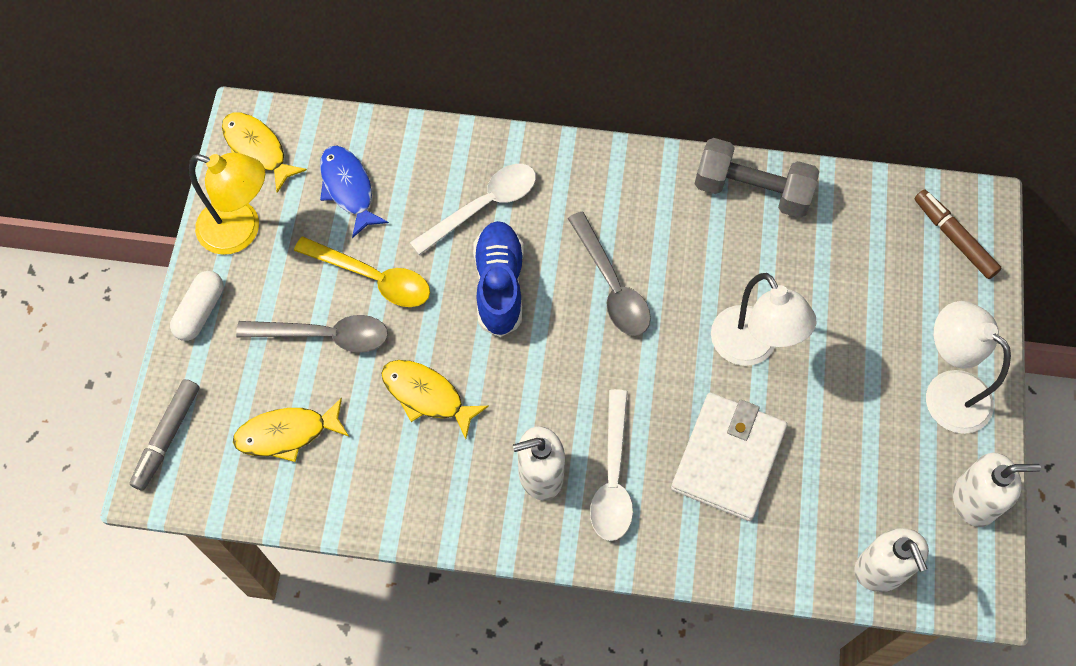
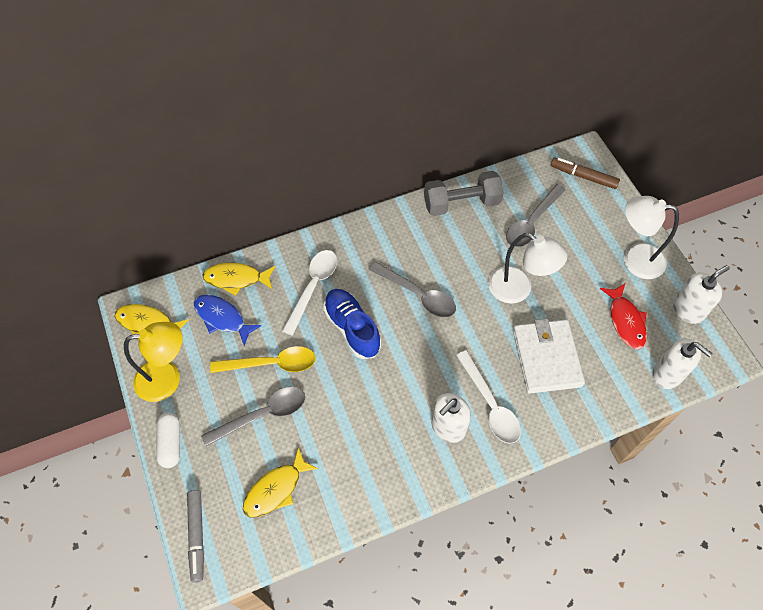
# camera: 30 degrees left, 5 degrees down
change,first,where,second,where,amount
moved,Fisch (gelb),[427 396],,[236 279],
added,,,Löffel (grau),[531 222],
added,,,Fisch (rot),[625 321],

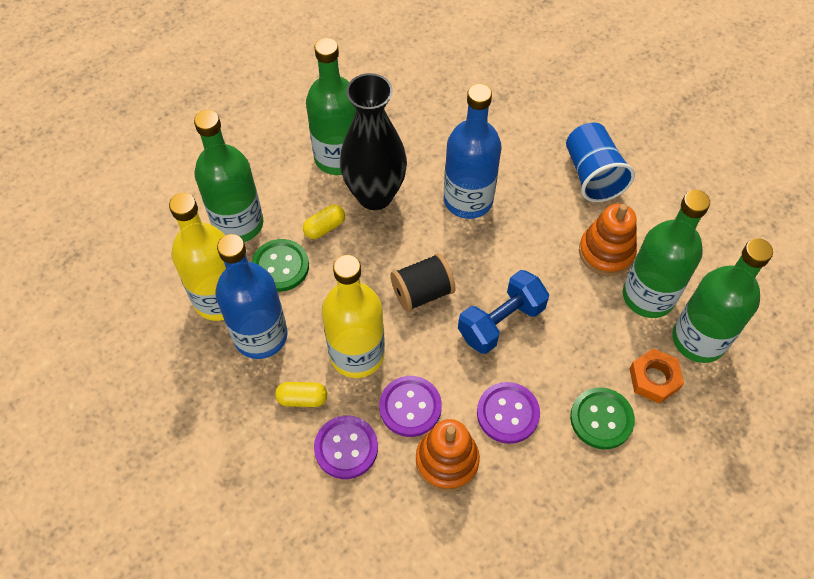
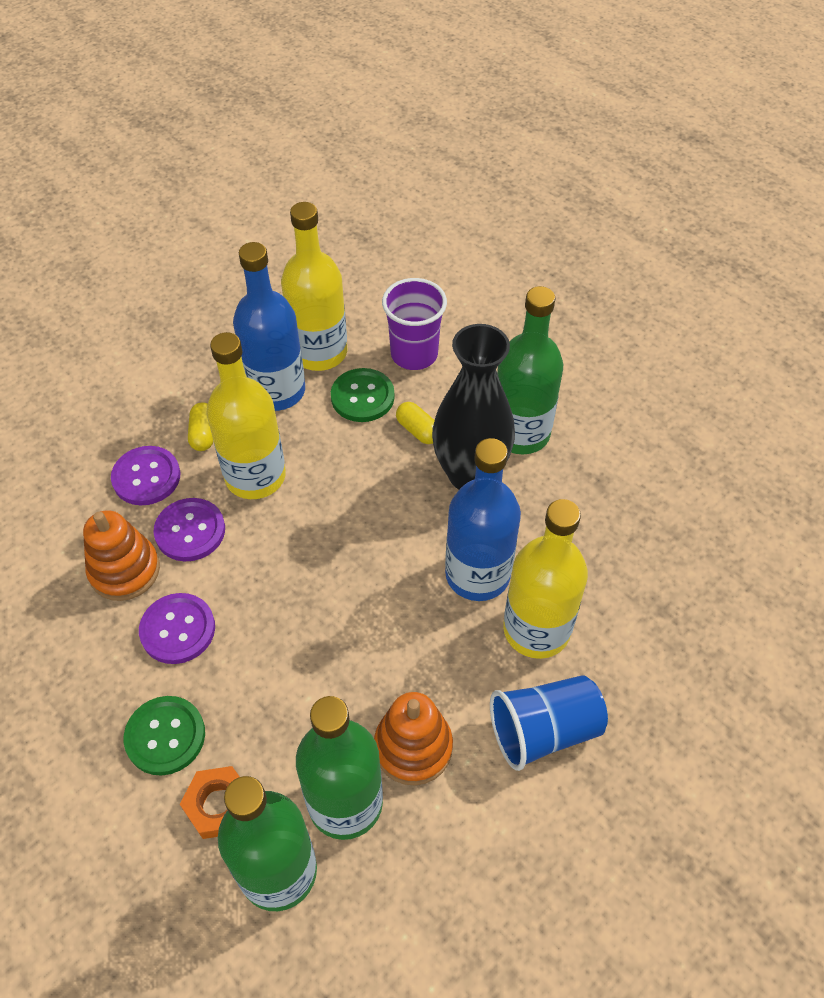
# camera: 85 degrees right, 5 degrees down
change,first,where,second,where,amount
replaced,Flasche (grün),[238 224],Becher (lila),[414 354],
removed,Garnrolle (schwarz),[422 292],,,
removed,Hantel (blau),[501 322],,,
added,,,Flasche (gelb),[536 629],

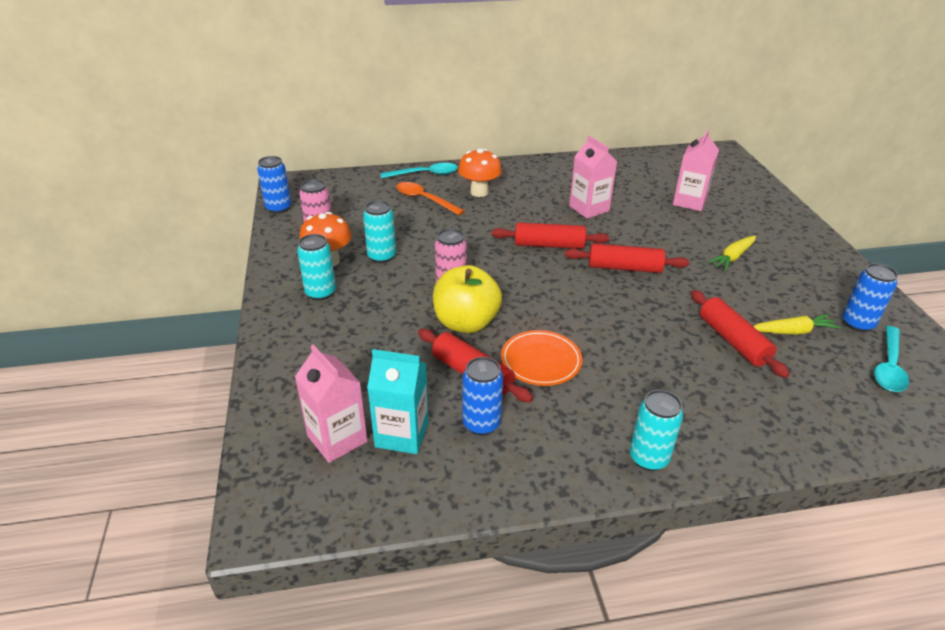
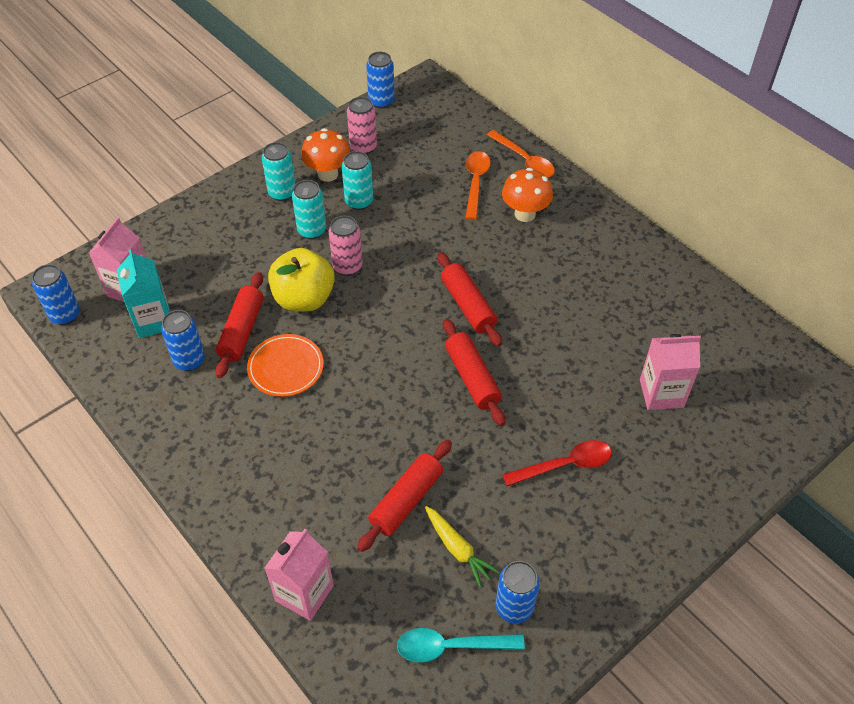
# camera: 60 degrees right, 15 degrees up
change,first,where,second,where,amount
recoloured,Löffel (türkis),[425 174],Löffel (orange),[524 160],
moved,Getränkekarton (rosa),[589 208],,[304 593],
moved,Dose (türkis),[648 458],,[312 230],
replaced,Karotte (gelb),[732 257],Löffel (rot),[565 465],
added,,,Dose (blau),[65 315],

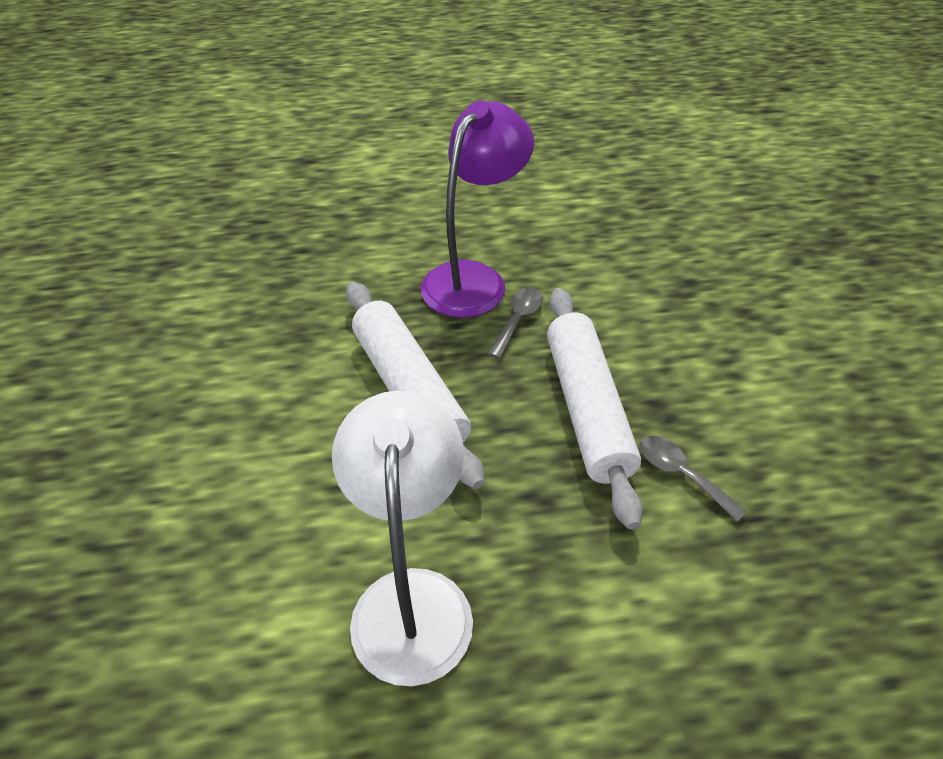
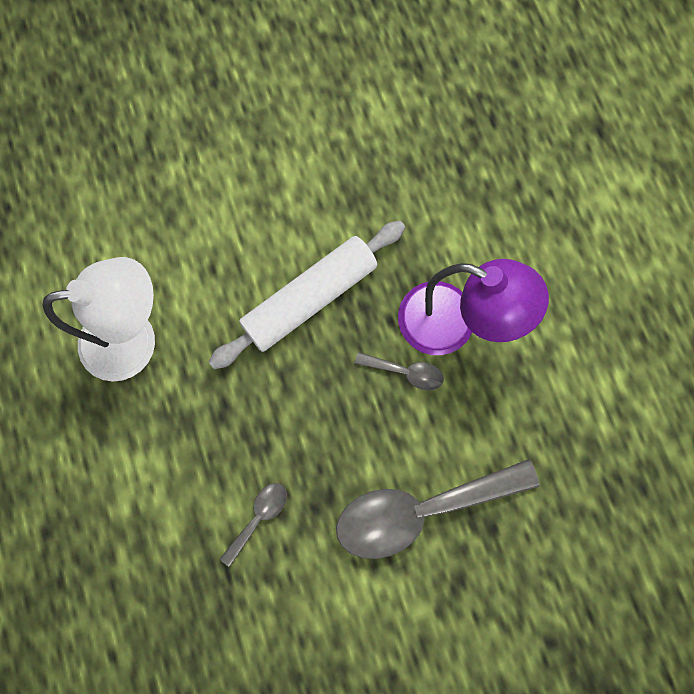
# camera: 80 degrees right, 30 degrees up
change,first,where,second,where,amount
removed,Nudelholz (weiß),[587 409],,,
added,,,Löffel (grau),[421 508],

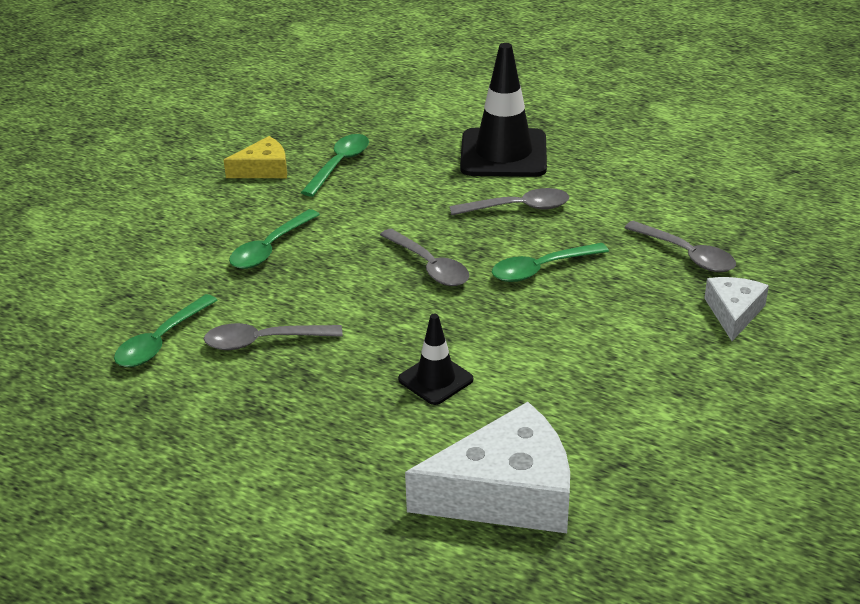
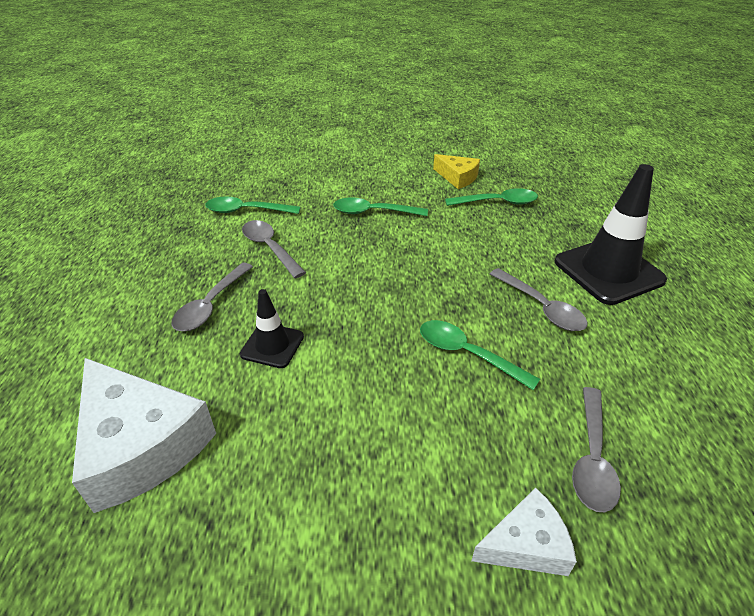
# camera: 60 degrees right, 5 degrees up
change,first,where,second,where,amount
moved,Löffel (grau),[429 266],,[211 305],

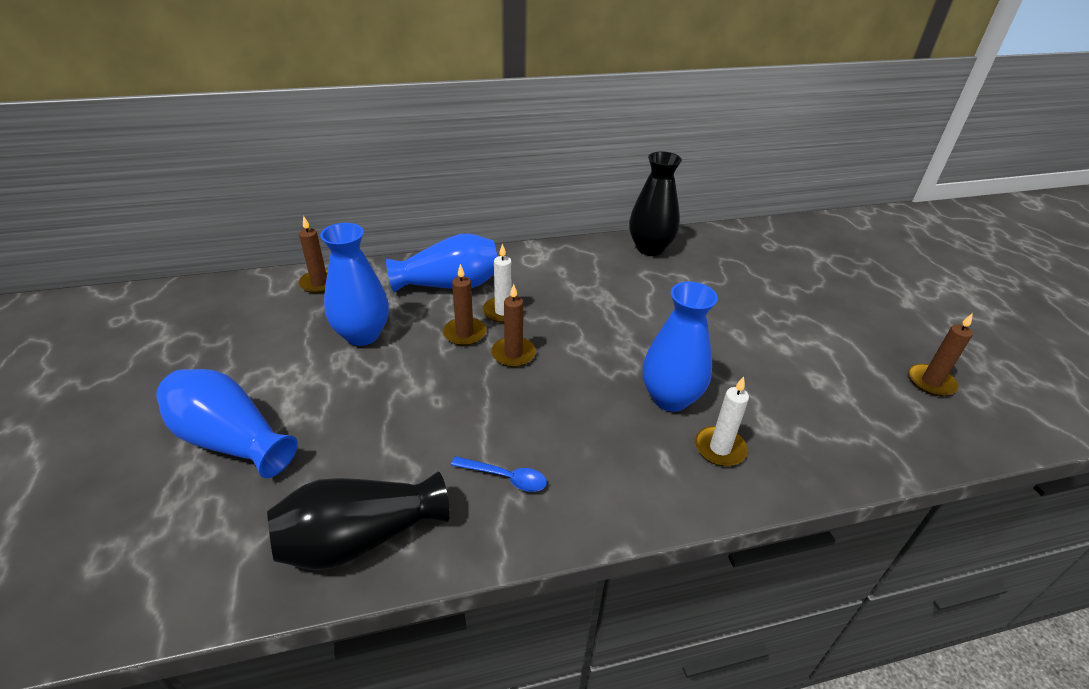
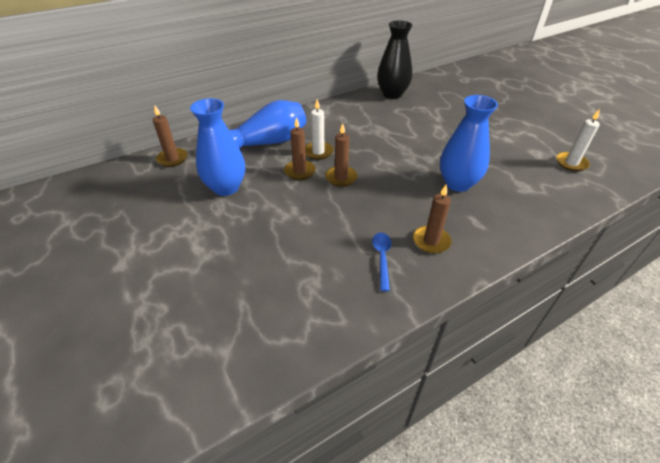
# camera: 15 degrees left, 5 degrees up
change,first,where,second,where,amount
removed,Vase (blau),[231 440],,,
removed,Vase (schwarz),[360 538],,,
turned,Löffel (blau),[506 478],,[382 258],90 degrees counterclockwise
moved,Kerze (weiß),[720 448],,[571 163],
moved,Kerze (braun),[931 382],,[431 241],

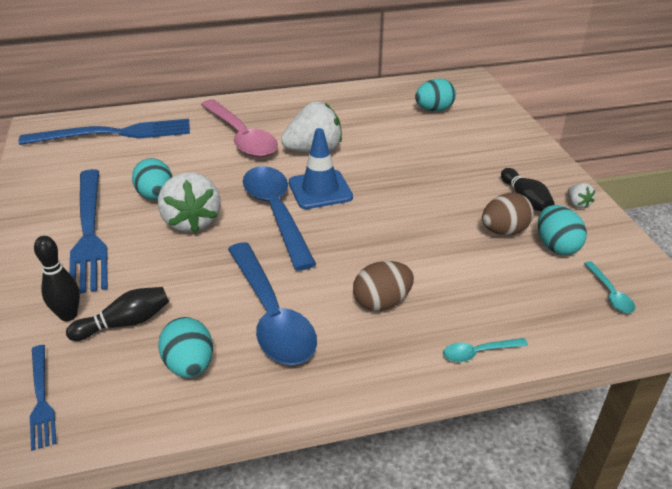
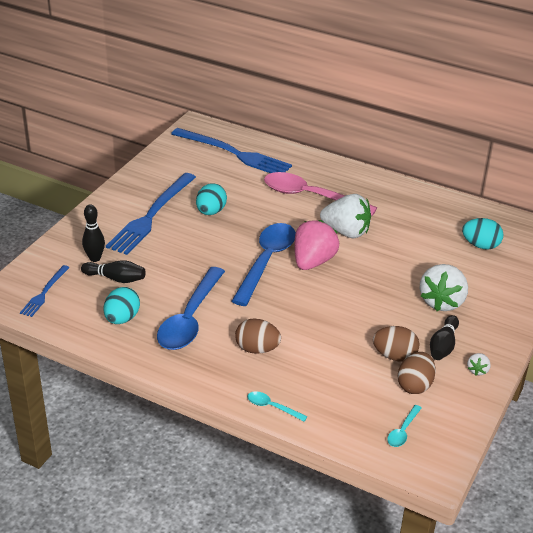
# camera: 40 degrees right, 0 degrees up
change,first,where,second,where,amount
moved,Erdbeere (weiß),[192 222],,[442 302],
turned,Löffel (rosa),[241 137],,[310 196],105 degrees clockwise
replaced,Leitkegel (blau),[320 190],Erdbeere (rosa),[313 261],
recoloured,Ei (türkis),[556 246],Ei (braun),[415 385],

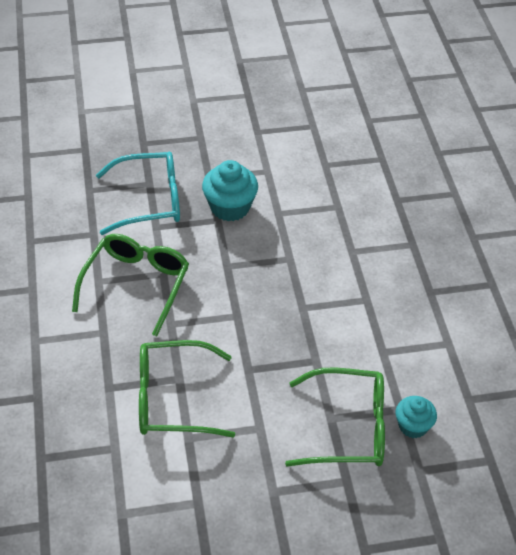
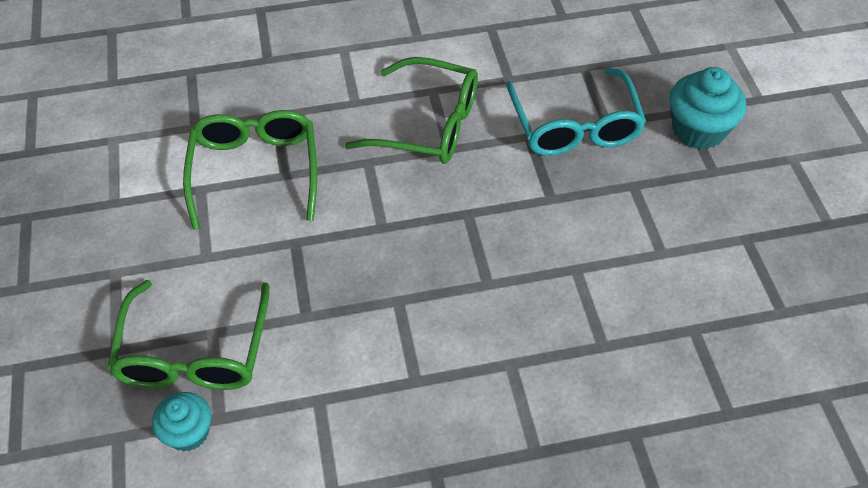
# camera: 90 degrees right, 5 degrees up
change,first,where,second,where,amount
moved,Muffin (türkis),[230 207],,[698 130],

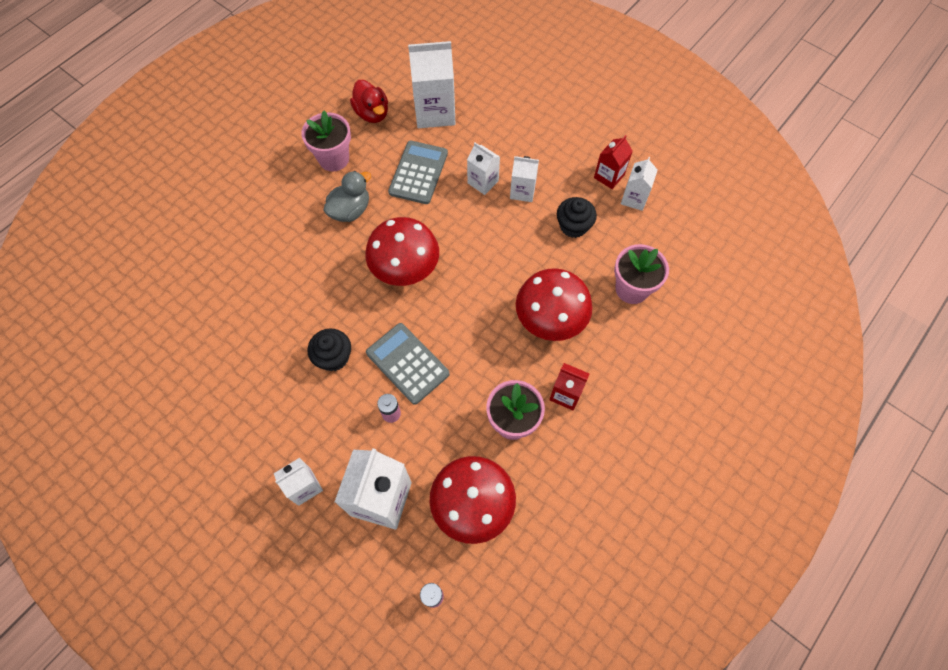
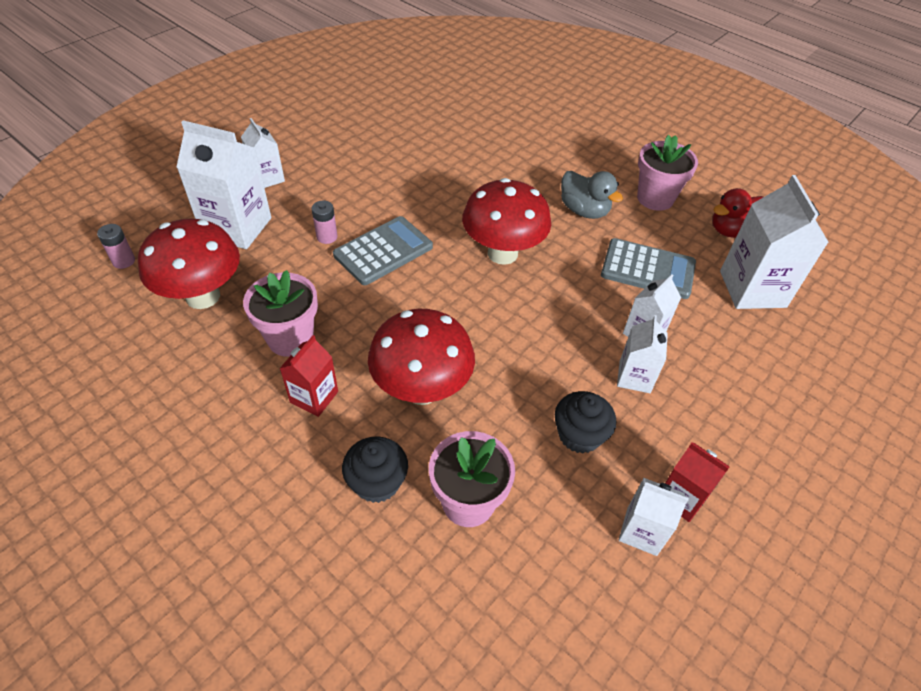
# camera: 90 degrees right, 15 degrees down
change,first,where,second,where,amount
moved,Muffin (schwarz),[333 357],,[377 482],

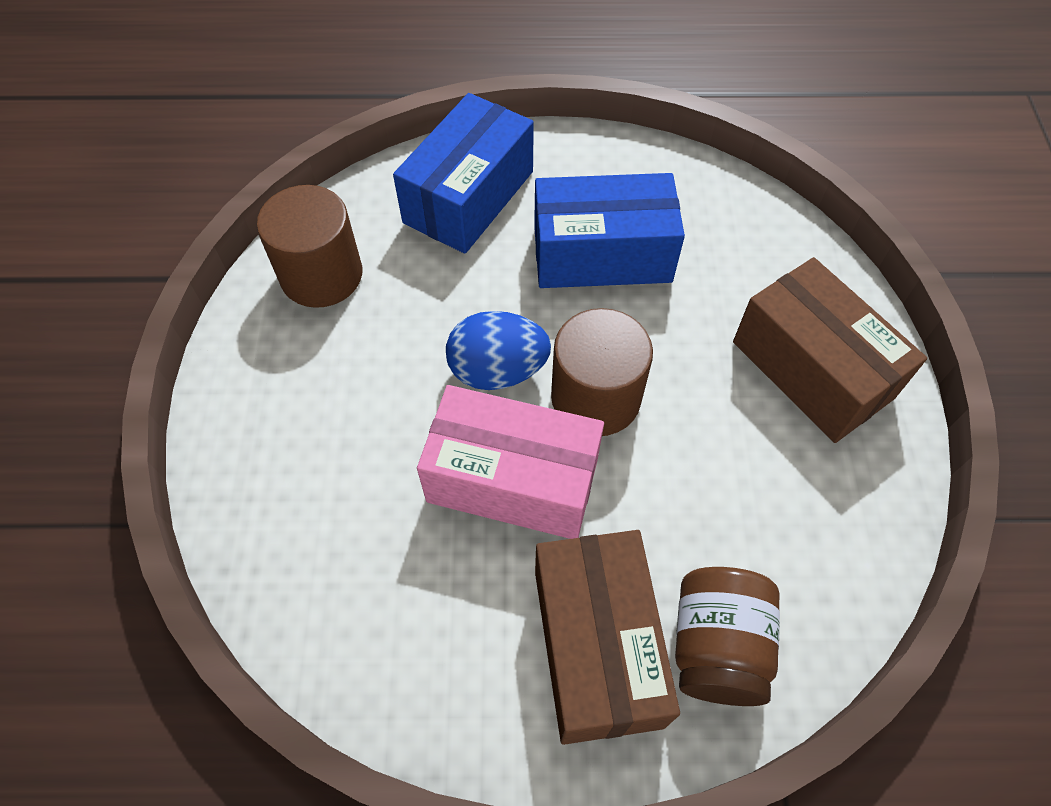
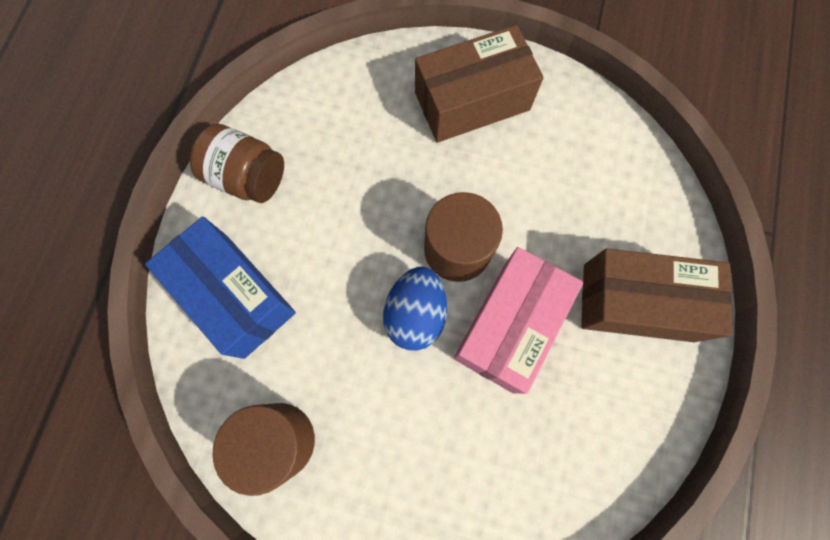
# camera: 75 degrees left, 15 degrees up
change,first,where,second,where,amount
removed,Schachtel (blau),[602 254],,,
moved,Einmachglas (braun),[717 646],,[248 177],

